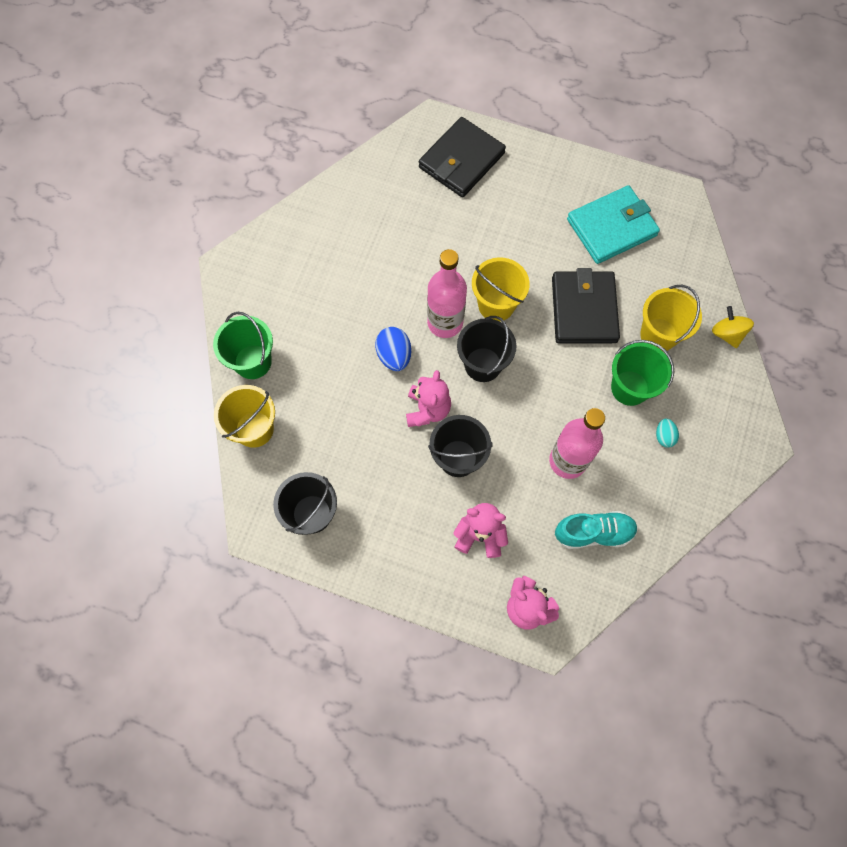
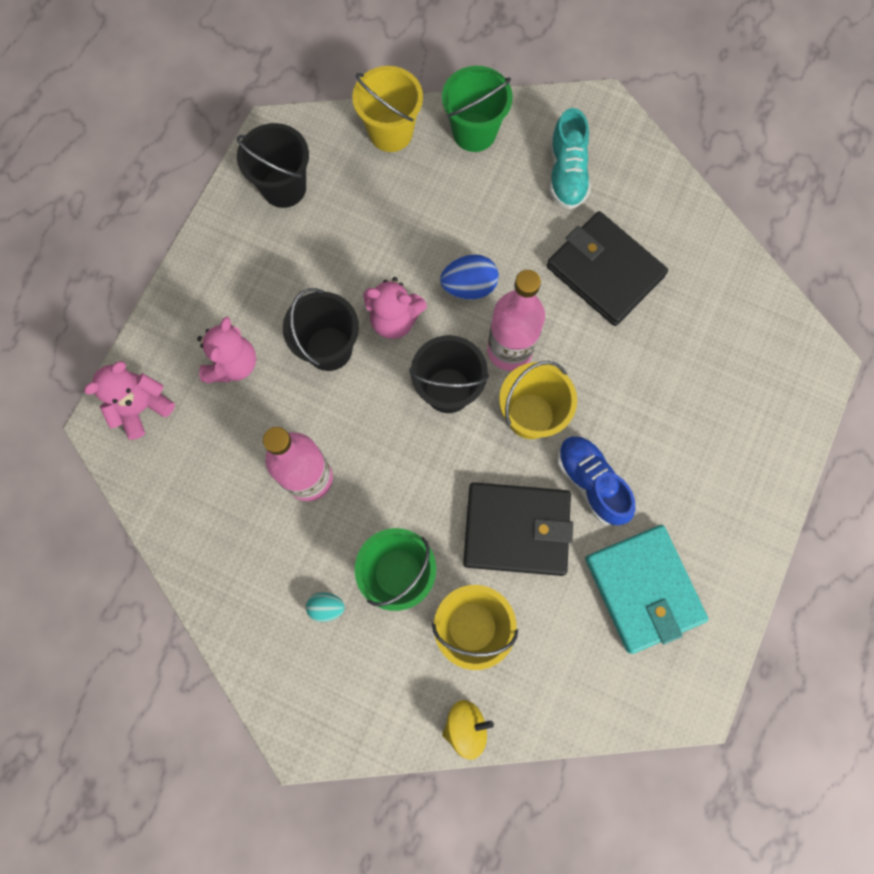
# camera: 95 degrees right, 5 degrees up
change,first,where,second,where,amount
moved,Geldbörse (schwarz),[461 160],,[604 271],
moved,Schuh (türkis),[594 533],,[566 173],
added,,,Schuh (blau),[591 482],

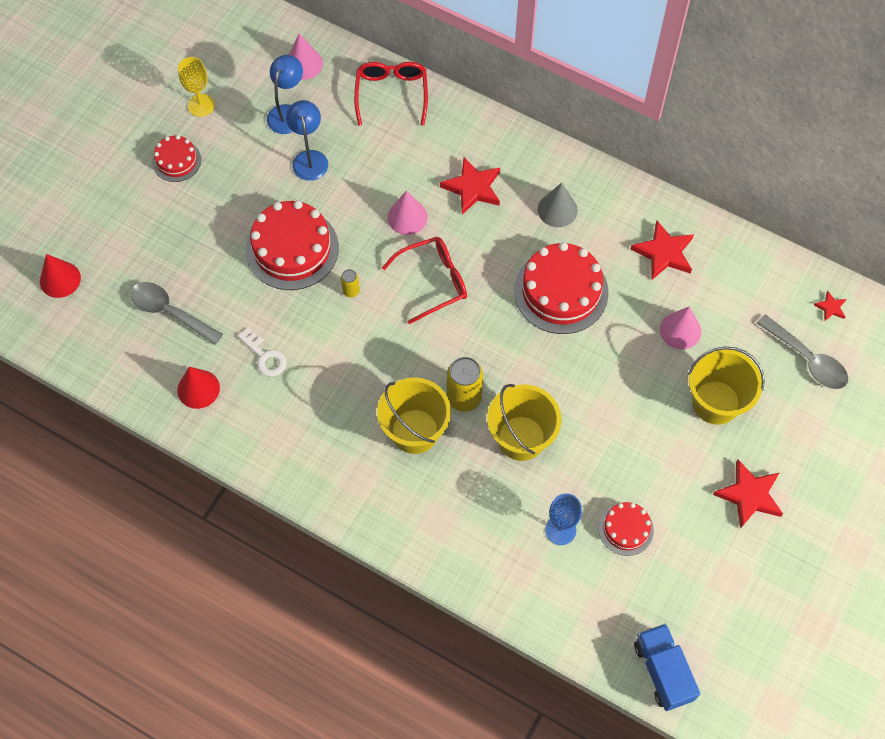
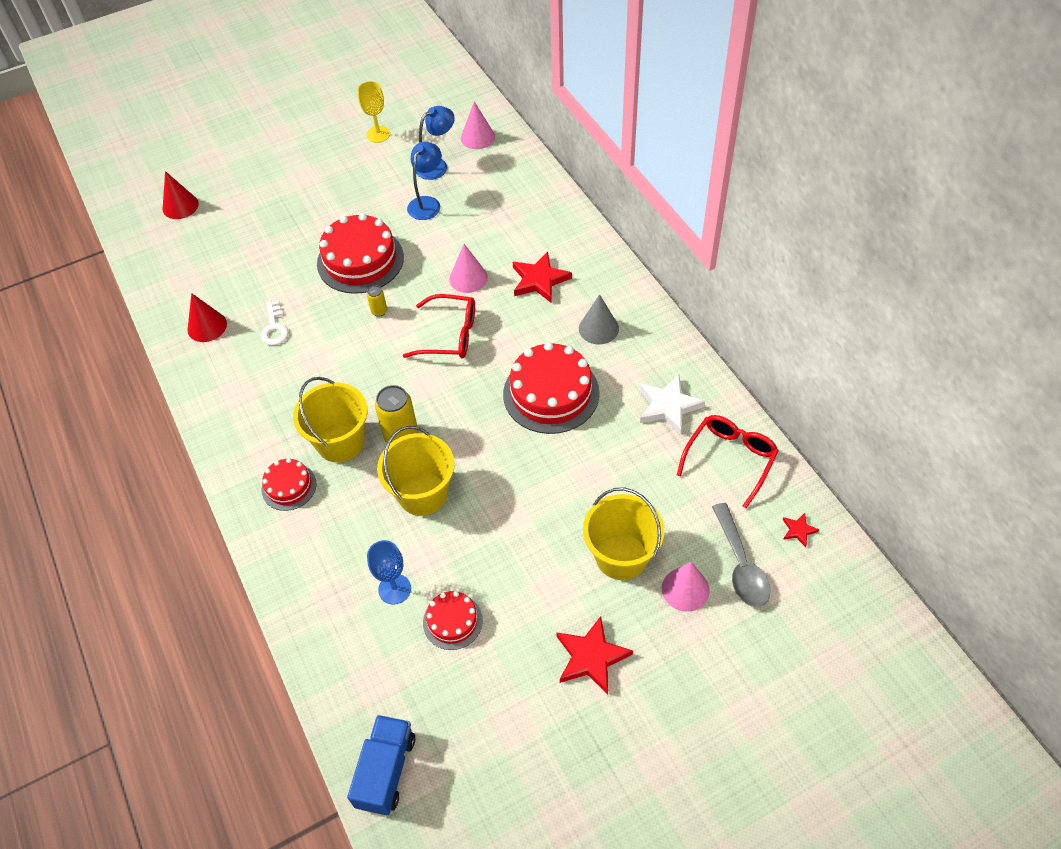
# camera: 35 degrees right, 10 degrees down
change,first,where,second,where,amount
removed,Löffel (grau),[170 312],,,
moved,Kuchen (rot),[176 161],,[289 486],
moved,Brille (rot),[391 94],,[730 459],
recoloured,Stern (rot),[663 253],Stern (weiß),[668 406],
moved,Kegel (rosa),[680 330],,[685 589],

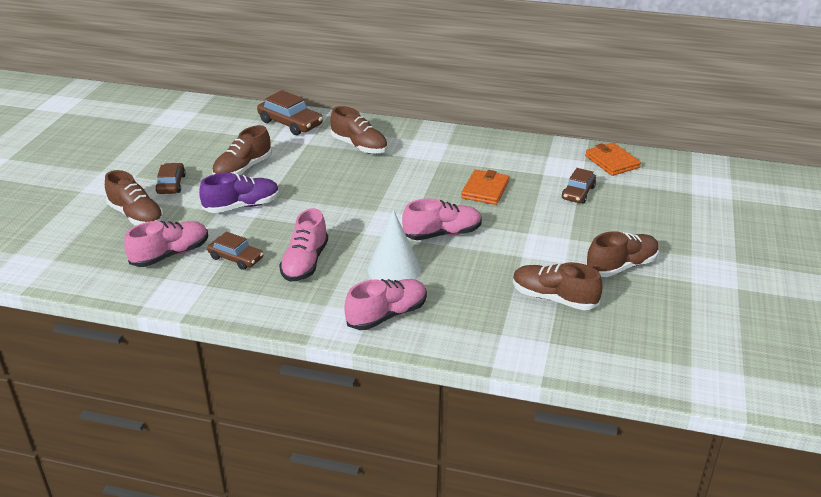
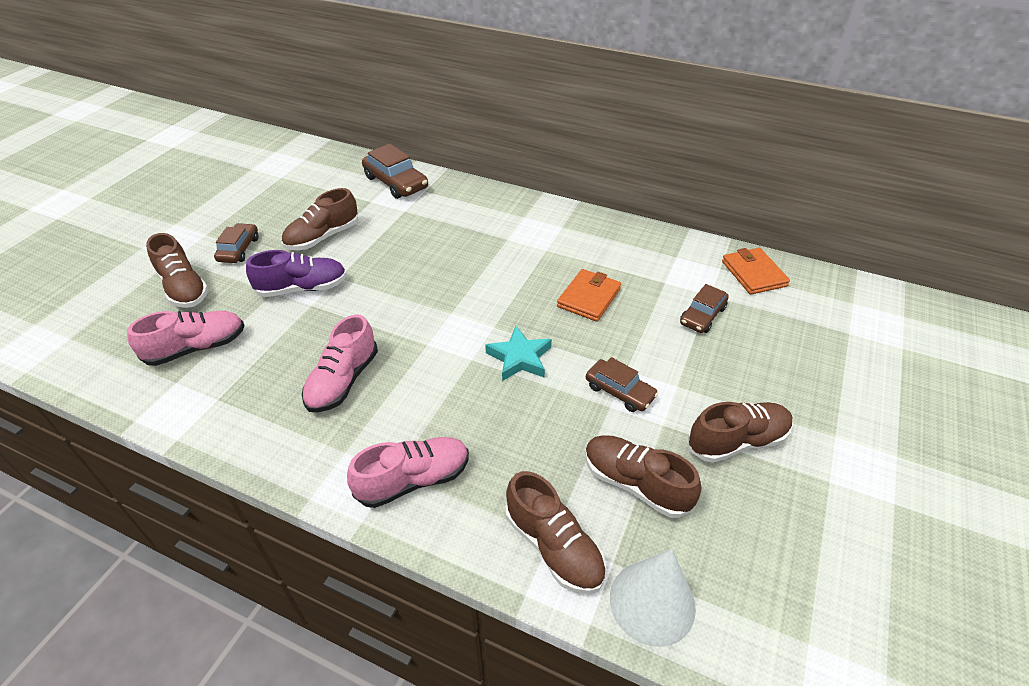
# camera: 10 degrees right, 10 degrees up
change,first,where,second,where,amount
moved,Auto (braun),[236 258],,[619 391],
moved,Schuh (braun),[359 146],,[553 546],
moved,Kegel (weiß),[394 269],,[652 602],
replaced,Schuh (rosa),[442 234],Stern (türkis),[520 358],

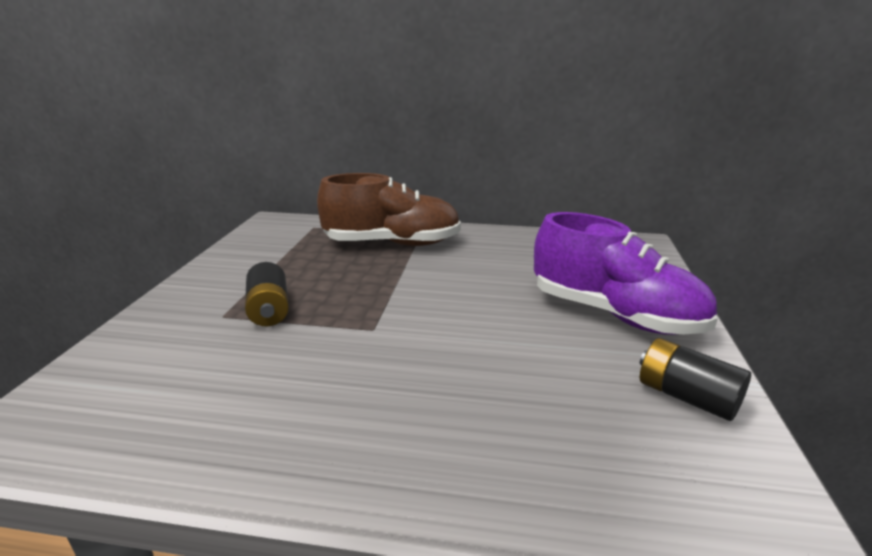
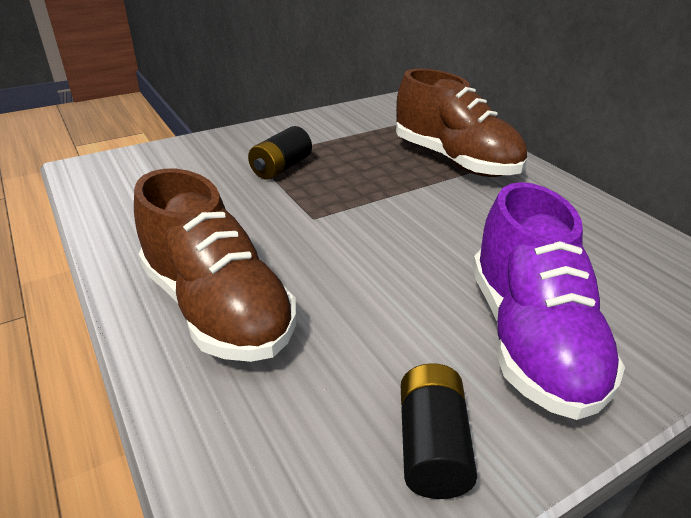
# camera: 50 degrees right, 10 degrees up
change,first,where,second,where,amount
added,,,Schuh (braun),[217 308],

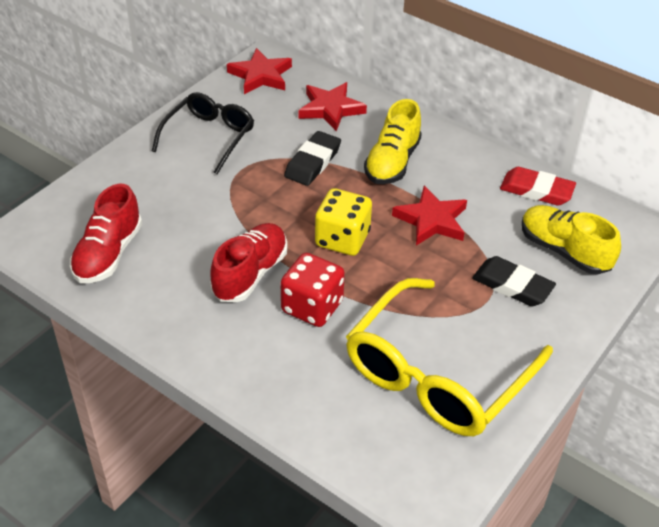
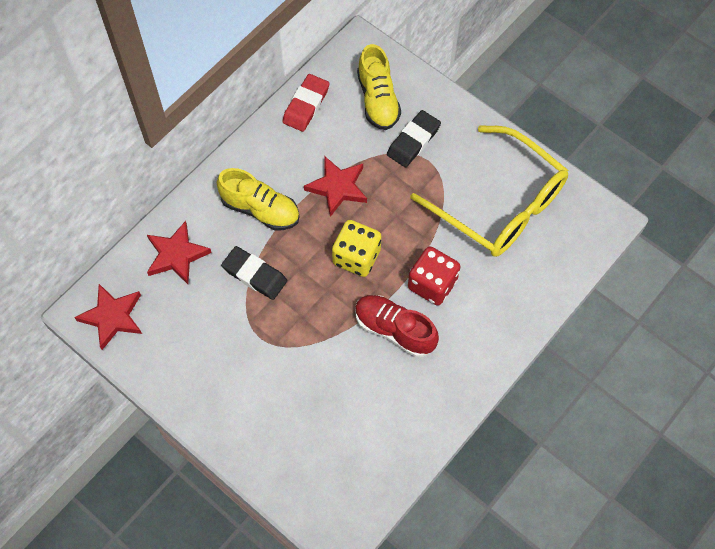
# camera: 85 degrees left, 20 degrees up
change,first,where,second,where,amount
removed,Schuh (rot),[108 254],,,
removed,Brille (schwarz),[209 137],,,
turned,Schuh (gelb),[564 251],,[378 99],60 degrees counterclockwise

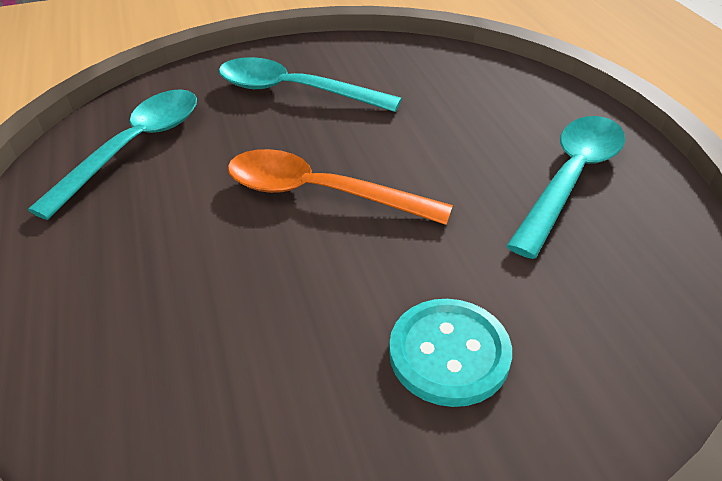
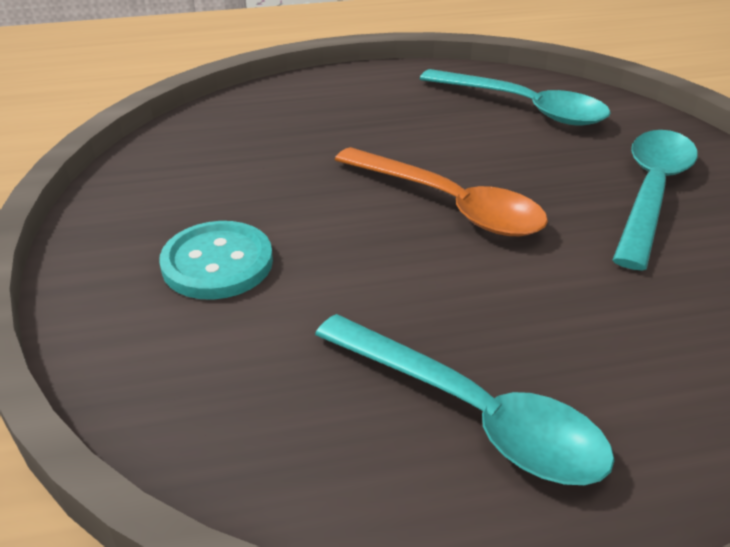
# camera: 95 degrees right, 5 degrees down
change,first,where,second,where,amount
turned,Löffel (orange),[320 193],,[449 204],105 degrees clockwise

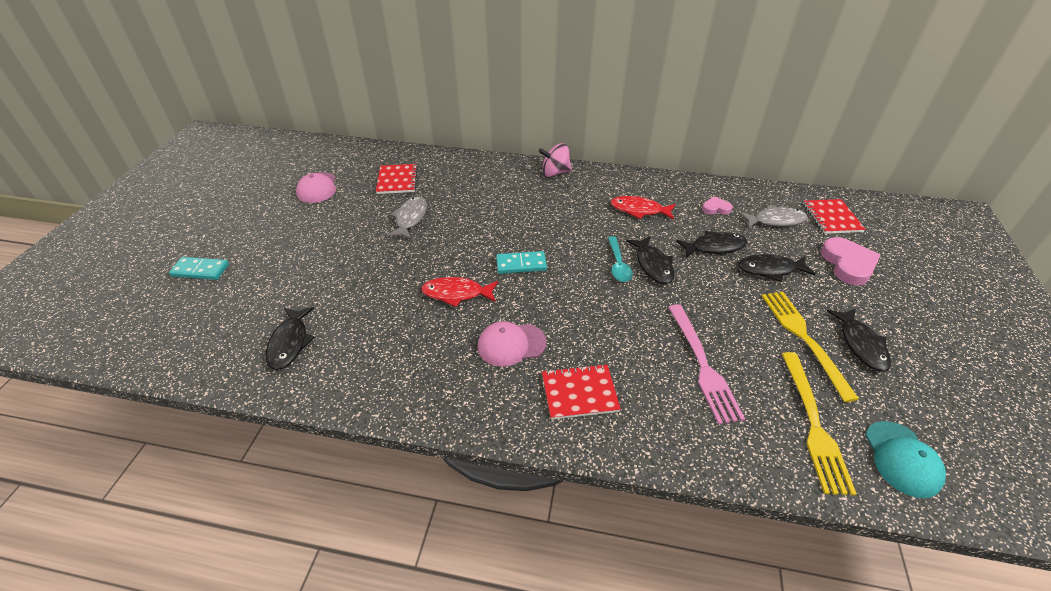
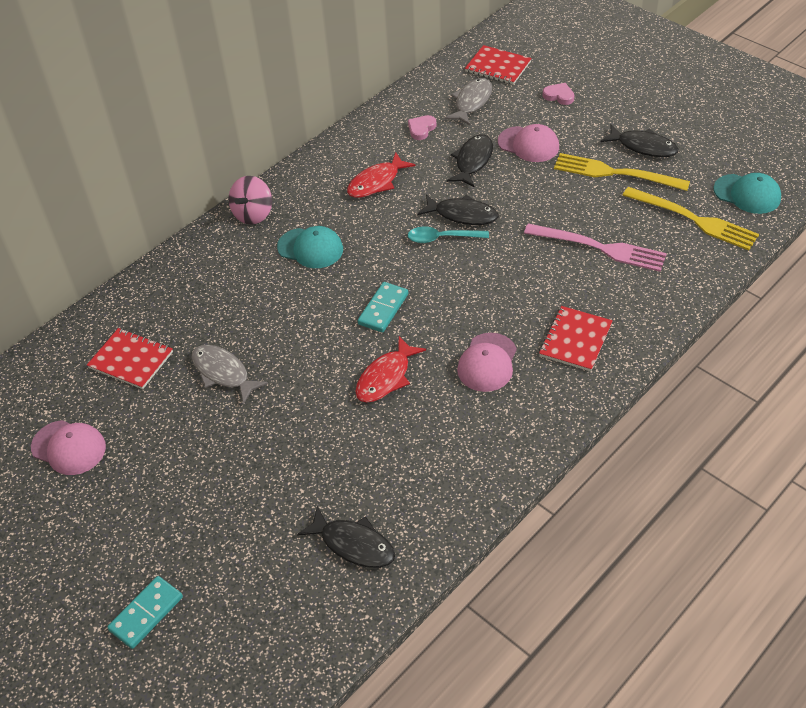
# camera: 55 degrees left, 5 degrees up
change,first,where,second,where,amount
turned,Löffel (türkis),[618 264],,[442 238],150 degrees clockwise
replaced,Fisch (schwarz),[770 270],Kappe (rosa),[528 144],
resized,Herz (rosa),[848 264],,[559 96],x0.54
added,,,Kappe (türkis),[310 248],

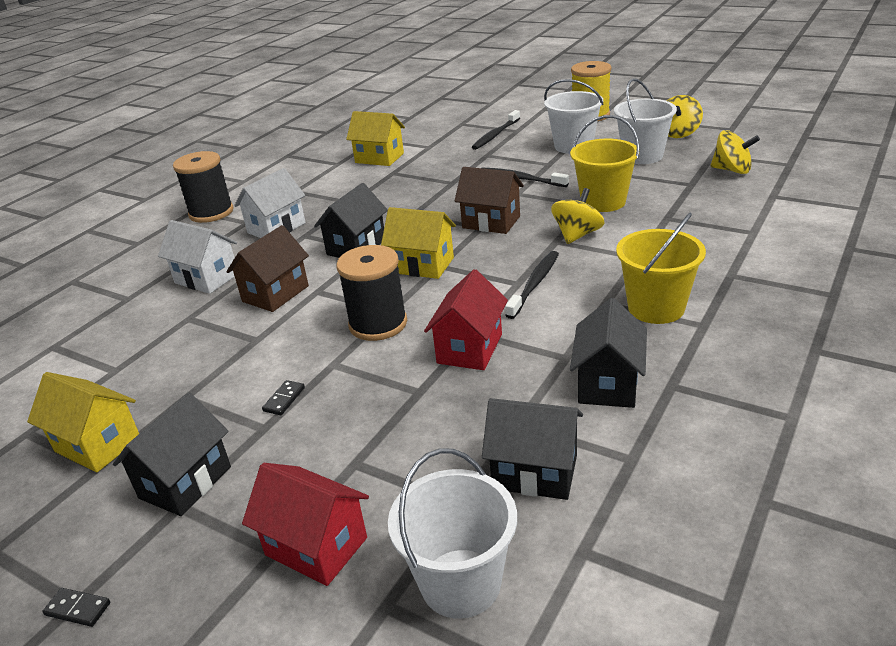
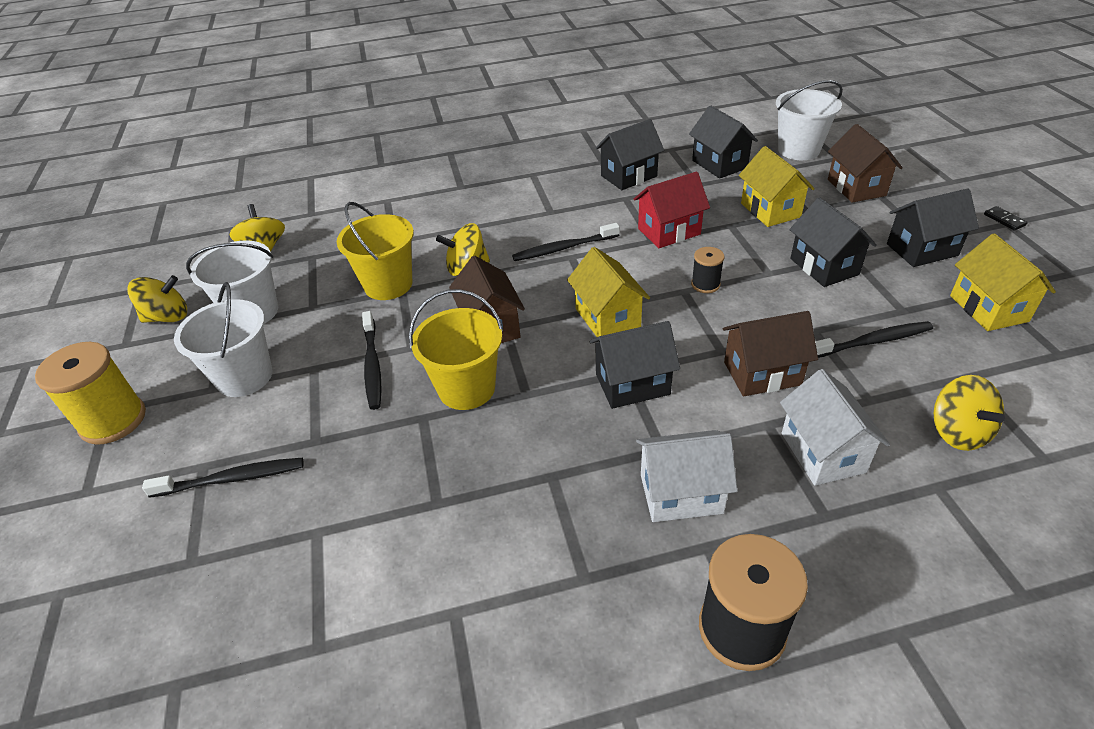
# camera: 135 degrees left, 10 degrees up
change,first,where,second,where,amount
recoloured,Haus (rot),[316 546],Haus (braun),[856 187],
replaced,Dominostein (schwarz),[284 399],Haus (schwarz),[824 266],
resized,Garnrolle (schwarz),[378 324],,[705 284],x0.52
moved,Haus (gelb),[379 158],,[770 210],
moved,Eimer (gelb),[656 308],,[466 388],
added,,,Zahnbürste (schwarz),[872 341],
added,,,Kreisel (gelb),[958 432],

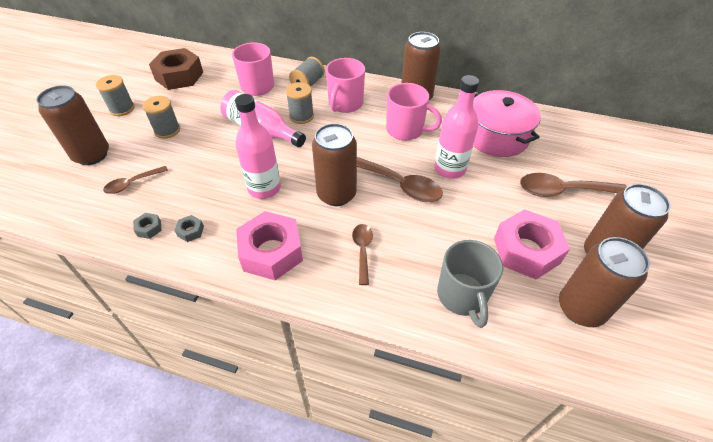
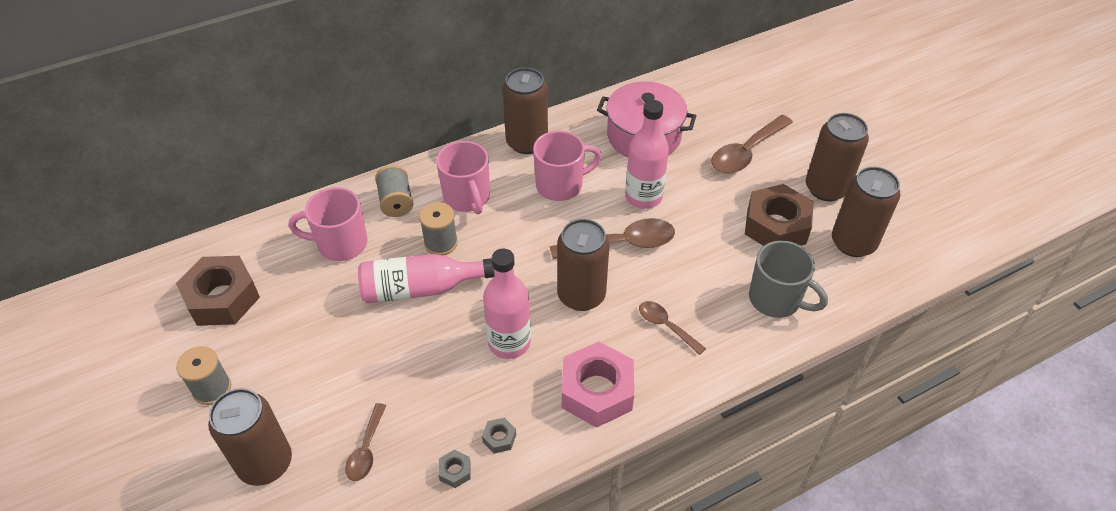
# camera: 45 degrees left, 0 degrees up
change,first,where,second,where,amount
removed,Garnrolle (grau),[167 130],,,
recoloured,Sechskantmutter (rosa),[526 250],Sechskantmutter (braun),[776 226],

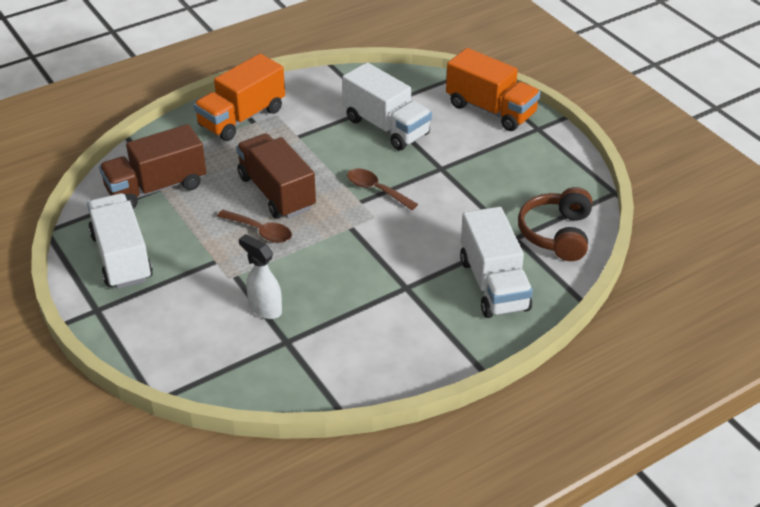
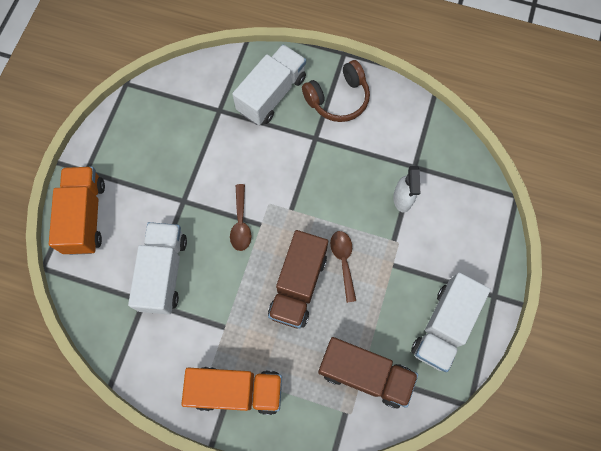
# camera: 130 degrees left, 30 degrees up
change,first,where,second,where,amount
moved,Kopfhörer (braun),[556 234],,[338 99],

